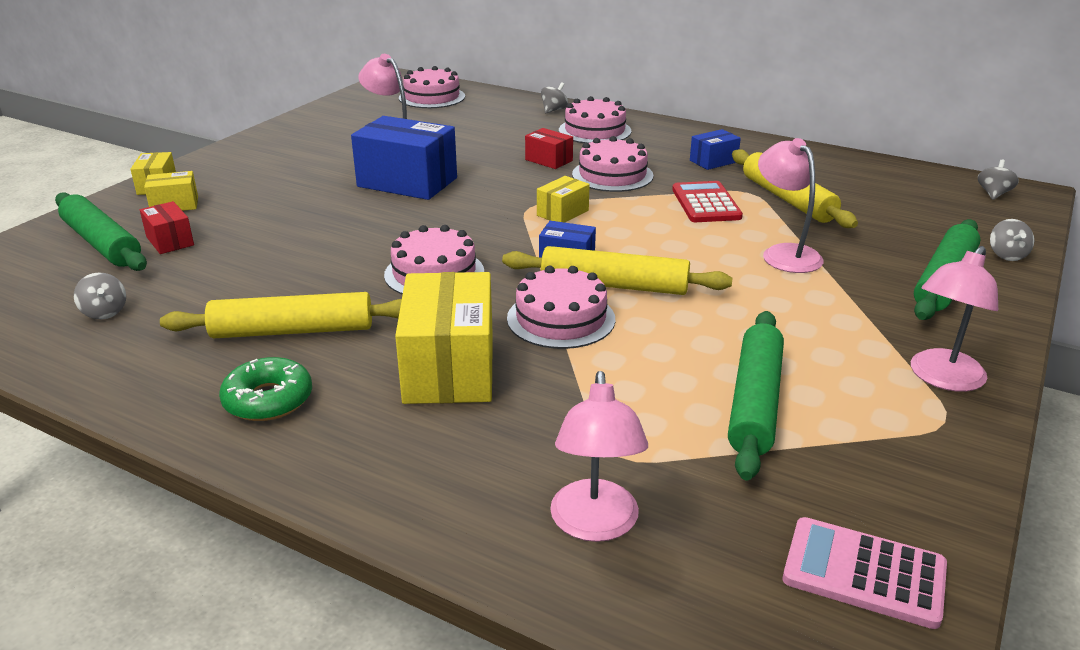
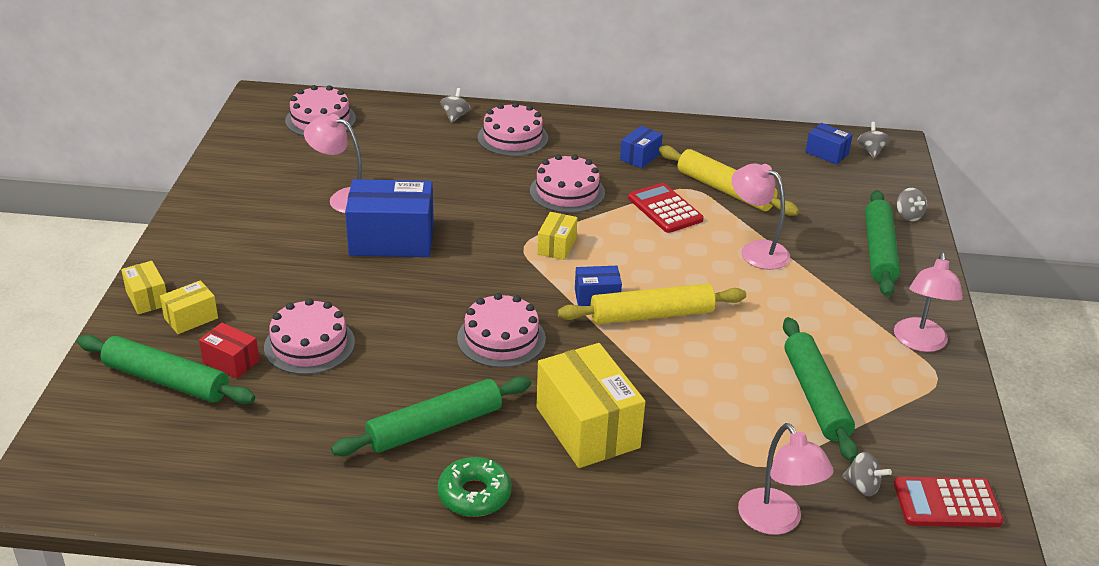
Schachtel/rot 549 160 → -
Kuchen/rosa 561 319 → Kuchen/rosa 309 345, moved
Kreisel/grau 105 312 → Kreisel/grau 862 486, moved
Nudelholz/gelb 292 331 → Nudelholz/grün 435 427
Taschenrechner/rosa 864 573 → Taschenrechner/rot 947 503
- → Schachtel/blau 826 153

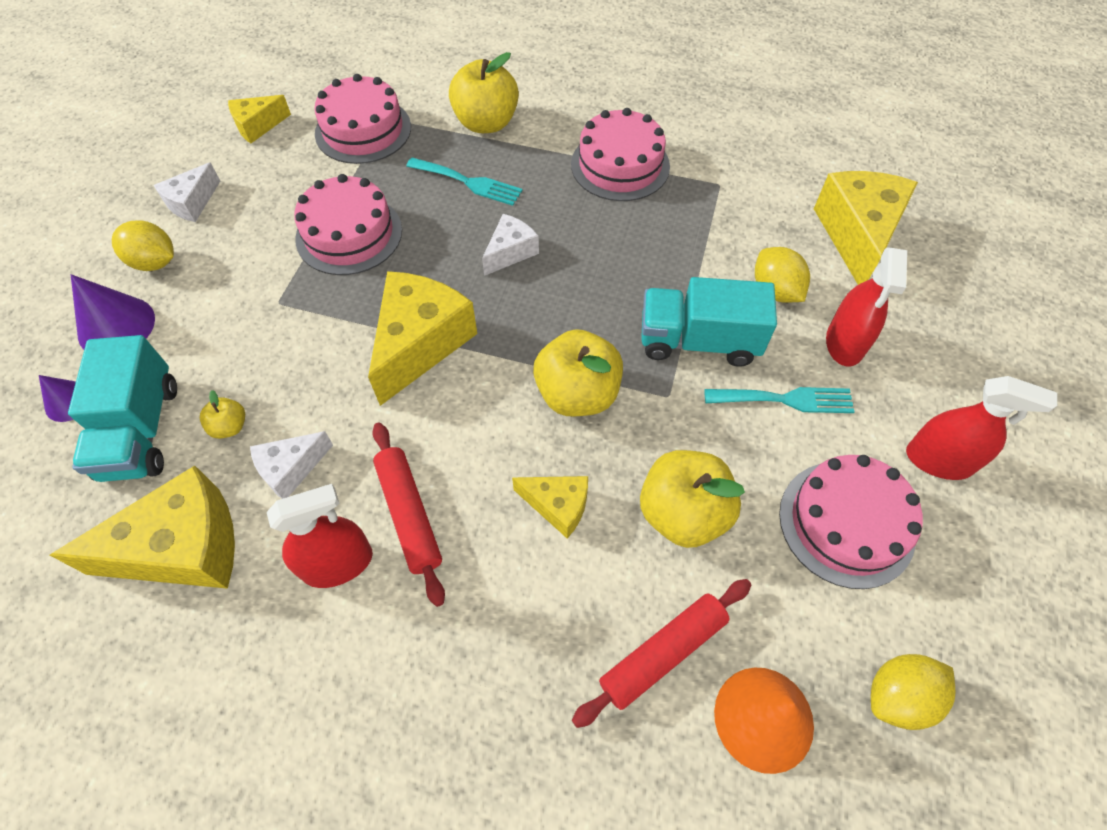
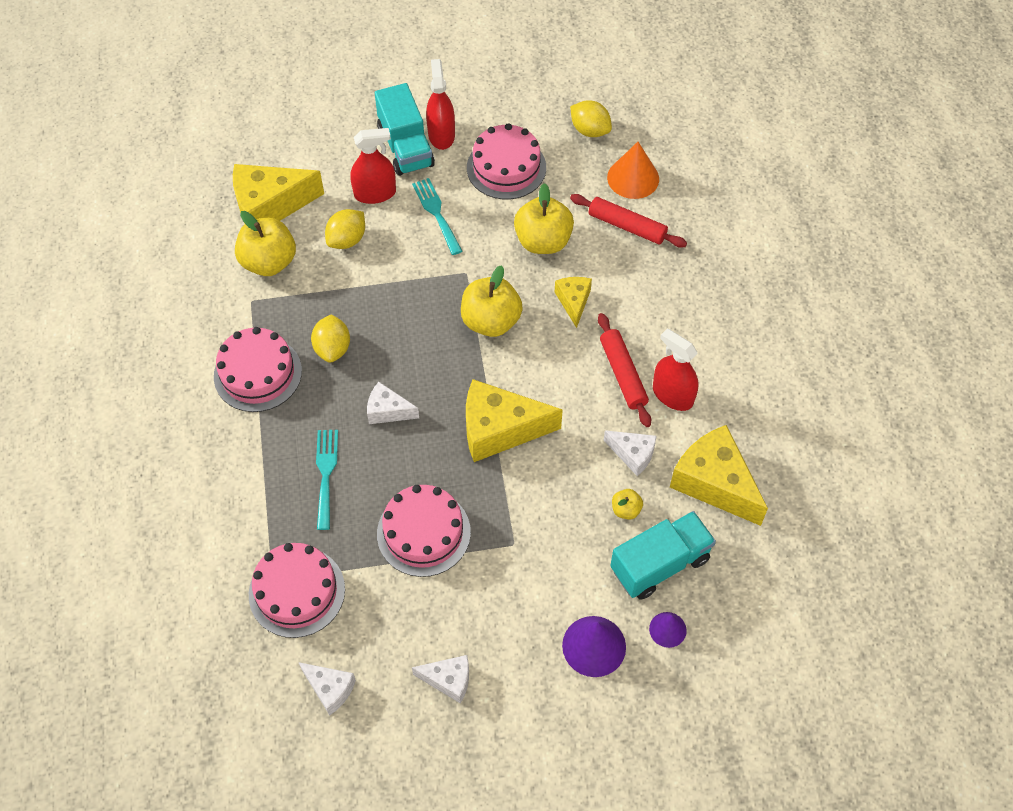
Apfel/gelb 486 123 → Apfel/gelb 269 262, moved
Käse/gelb 258 126 → Käse/weiß 330 689
Zitrone/gelb 154 262 → Zitrone/gelb 332 348, moved
Lastwagen/türkis 698 341 → Lastwagen/türkis 406 147, moved
Nudelholz/rot 409 514 → Nudelholz/rot 623 374, 60 degrees counterclockwise

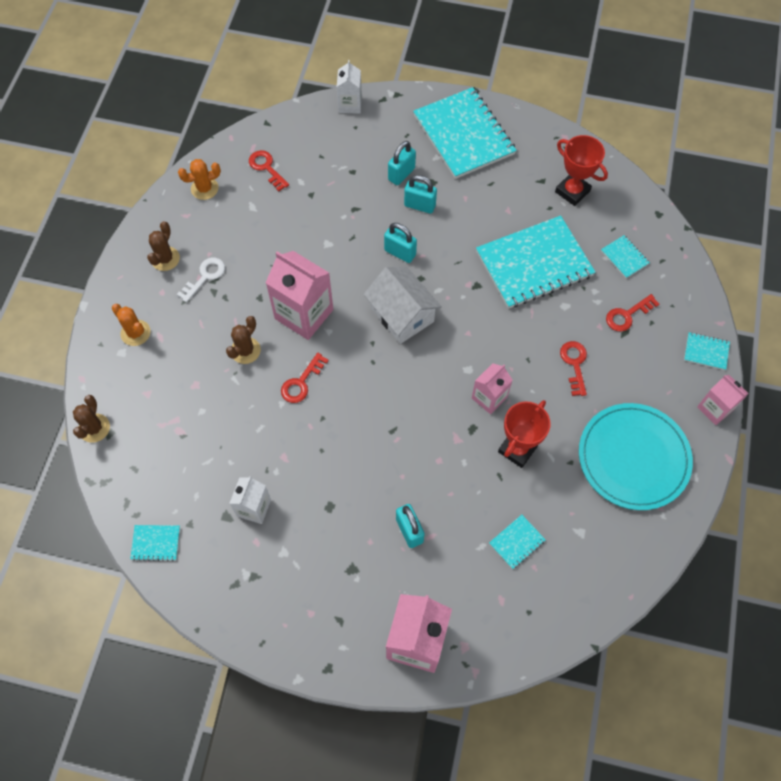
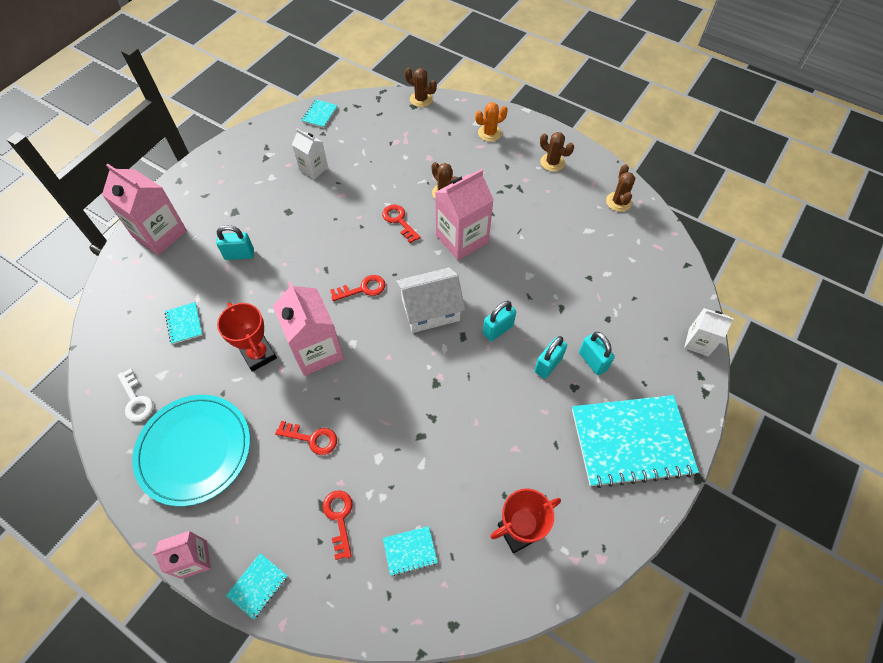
Schlüssel/rot 266 168 → Schlüssel/rot 363 289, moved
Kaktus/orange 204 188 → Kaktus/braun 618 202
Notizbuch/türkis 534 264 → -
Schlüssel/weiß 205 277 → Schlüssel/weiß 136 400, moved
Getränkekarton/rosa 489 398 → Getränkekarton/rosa 316 350, x1.73

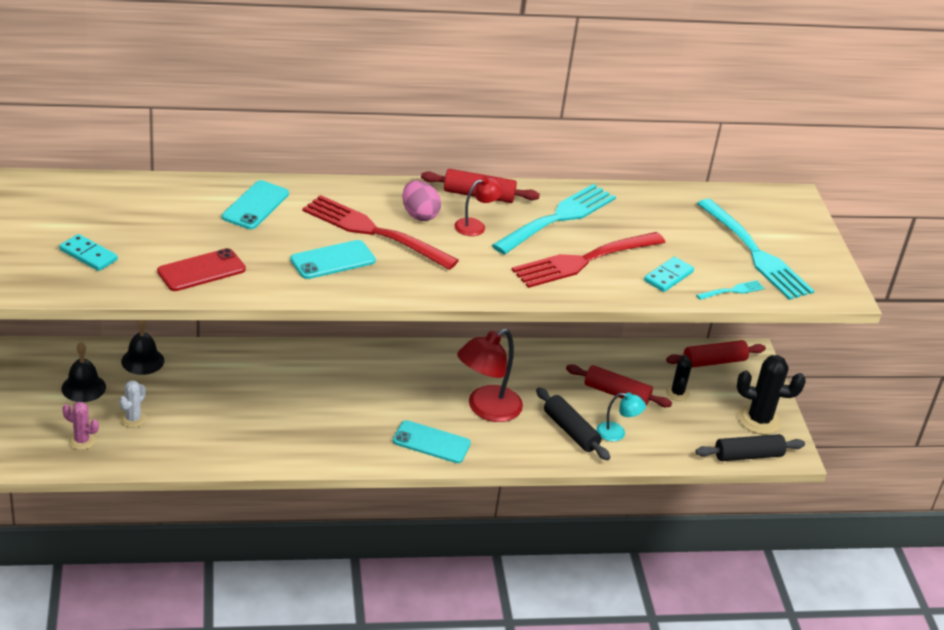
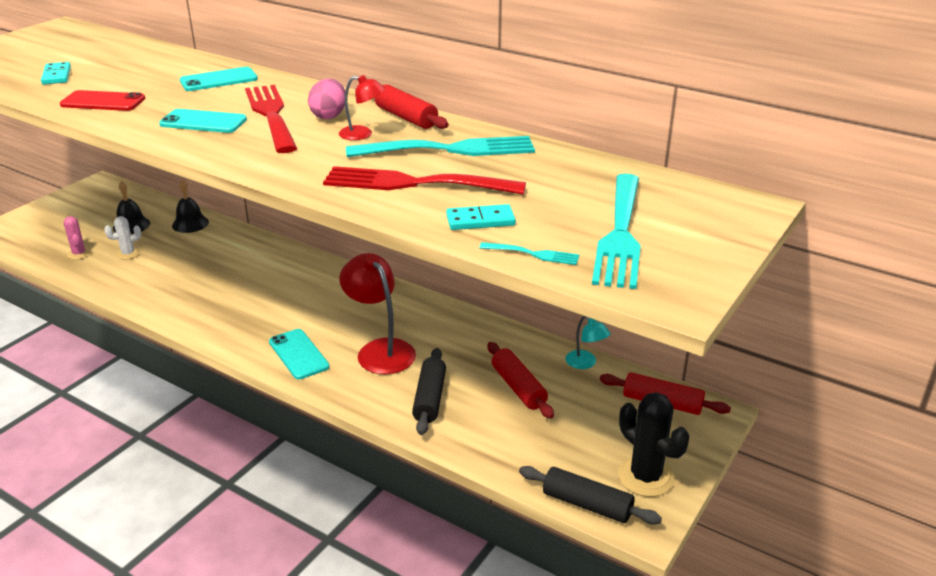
Lampe/rot 486 409 → Lampe/rot 380 350, 60 degrees clockwise
Kaktus/schwarz 677 393 → -
Lampe/türkis 617 433 → Lampe/türkis 585 363, moved

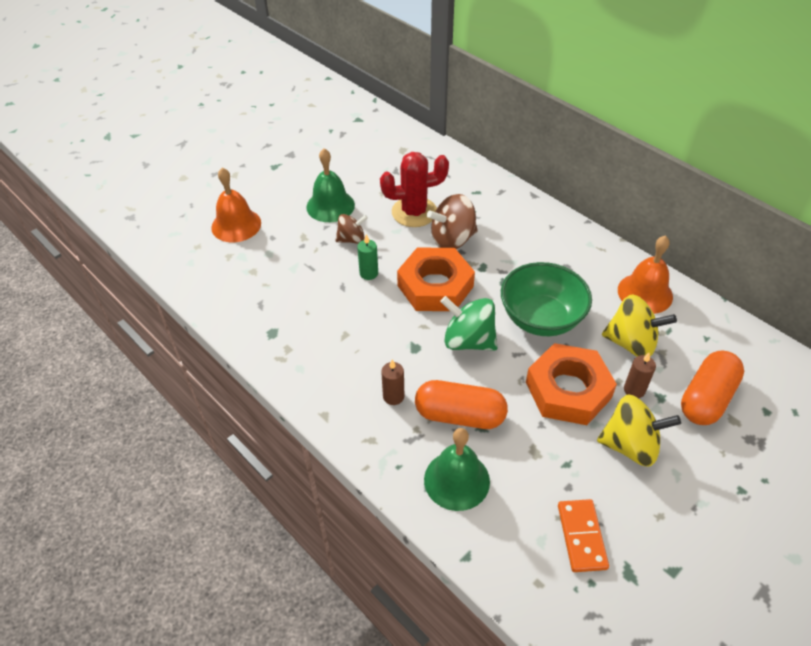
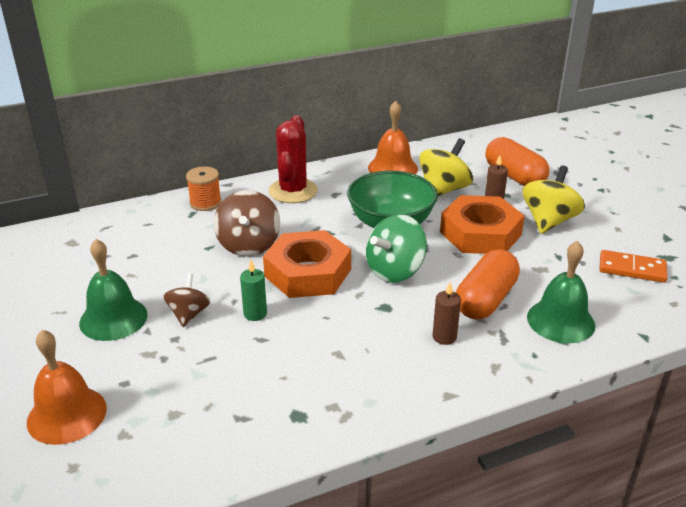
Kaktus/rot 414 212 → Kaktus/rot 293 191, moved
- → Garnrolle/orange 205 203

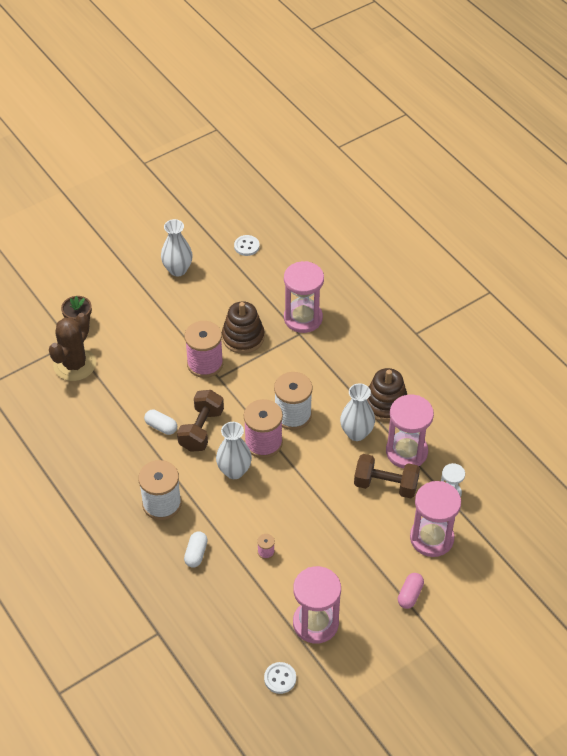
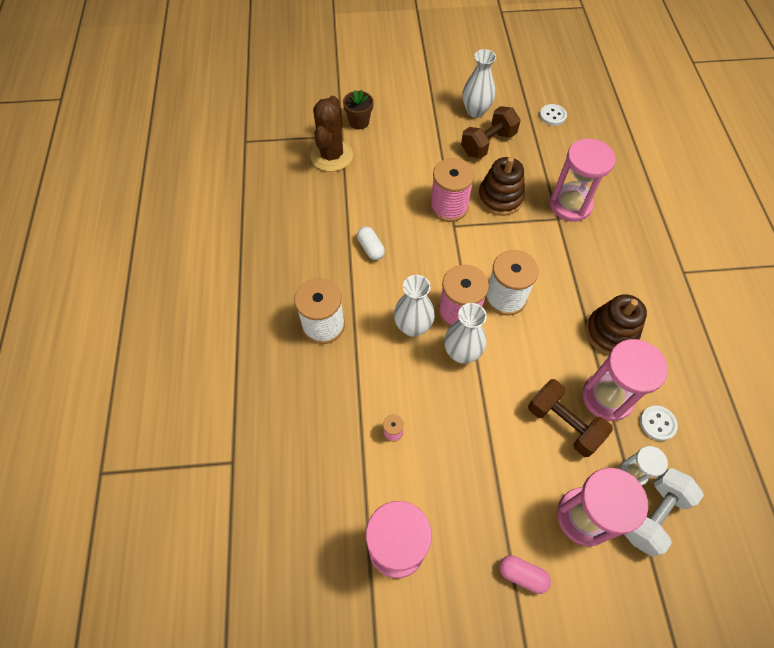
Kaktus/braun 74 364 → Kaktus/braun 331 156, 45 degrees counterclockwise
Vase/weiß 356 433 → Vase/weiß 462 353, moved
Hantel/braun 201 430 → Hantel/braun 488 144, moved
Kapsel/weiß 196 554 → -
Kapsel/rosa 410 595 → Kapsel/rosa 522 575, 60 degrees clockwise
Knopf/weiß 280 678 → Knopf/weiß 657 423, moved
- → Hantel/weiß 653 515

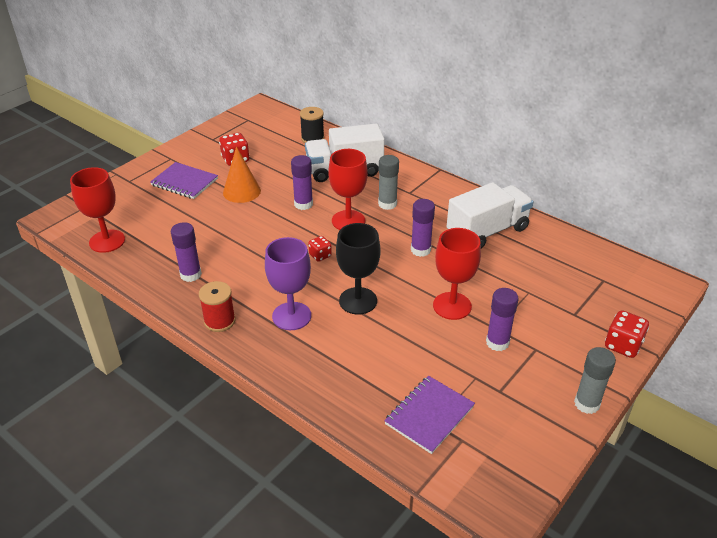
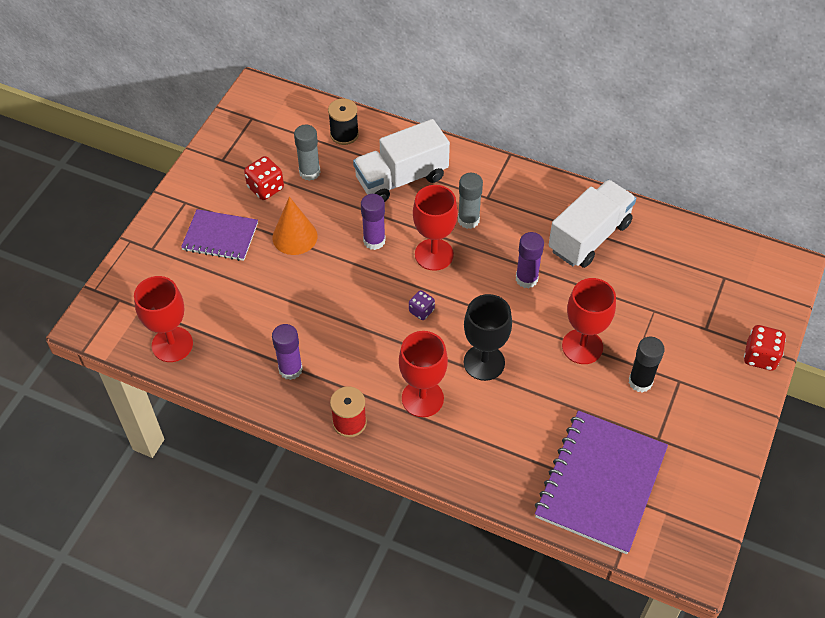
Spielwürfel/rot 320 255 → Spielwürfel/lila 421 311
Kelch/lila 291 316 → Kelch/rot 422 398
Klebestift/lila 497 342 → Klebestift/schwarz 640 382
Klebestift/grau 587 404 → Klebestift/grau 309 172, moved
Notizbuch/lila 429 415 → Notizbuch/lila 600 483, x1.69

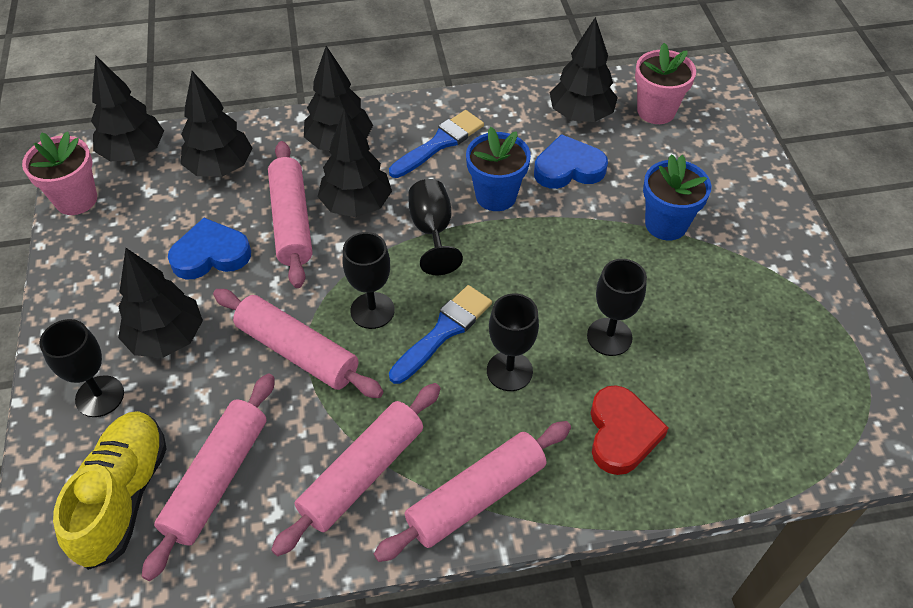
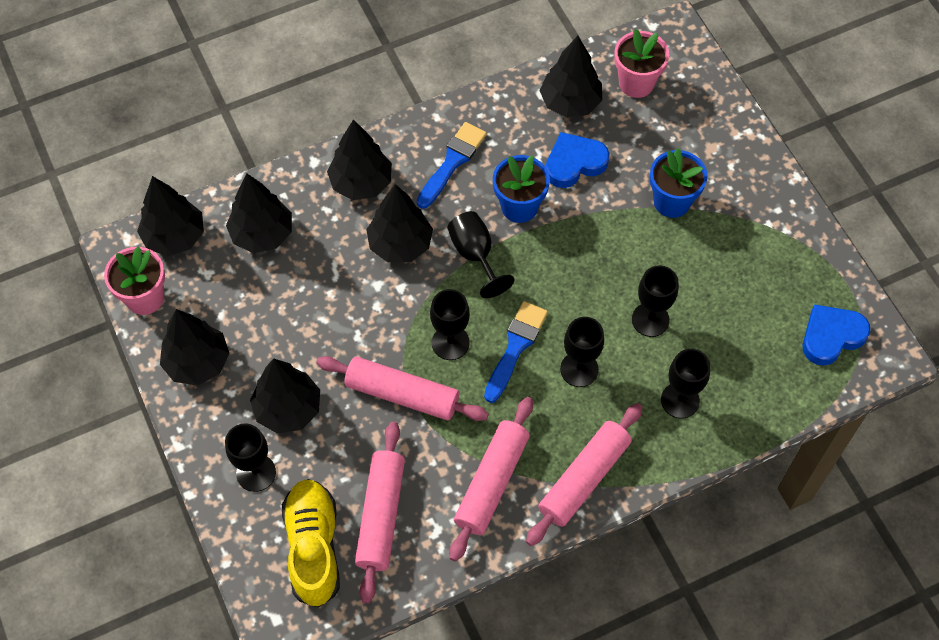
Nudelholz/rosa 292 221 → -
Herz/blau 211 254 → Herz/blau 831 336, moved
Herz/rot 621 433 → Kelch/schwarz 680 400
- → Baum/schwarz 197 362

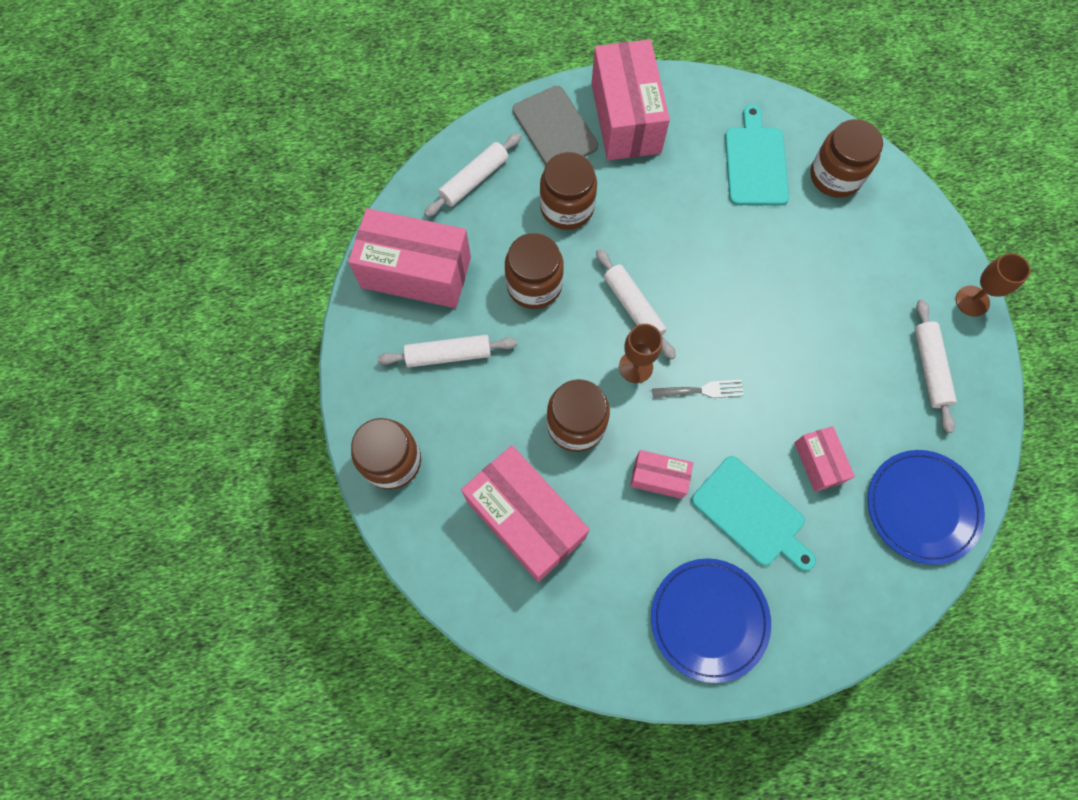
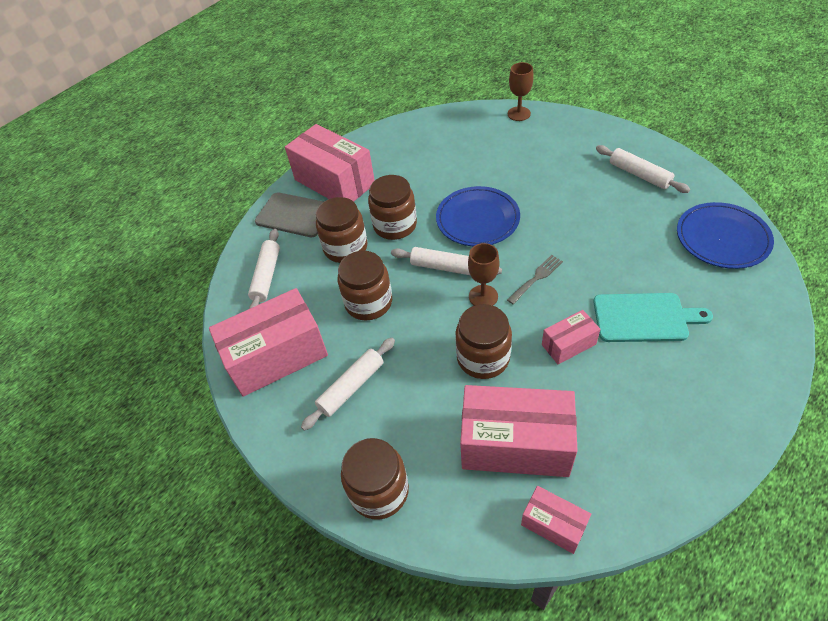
Schneidebrett/türkis 755 163 → -
Einmachglas/braun 835 176 → Einmachglas/braun 395 225, moved
Kelch/braun 972 301 → Kelch/braun 519 114, moved
Schachtel/rosa 818 462 → Schachtel/rosa 553 524, moved
Teller/blau 709 619 → Teller/blau 477 219, moved

